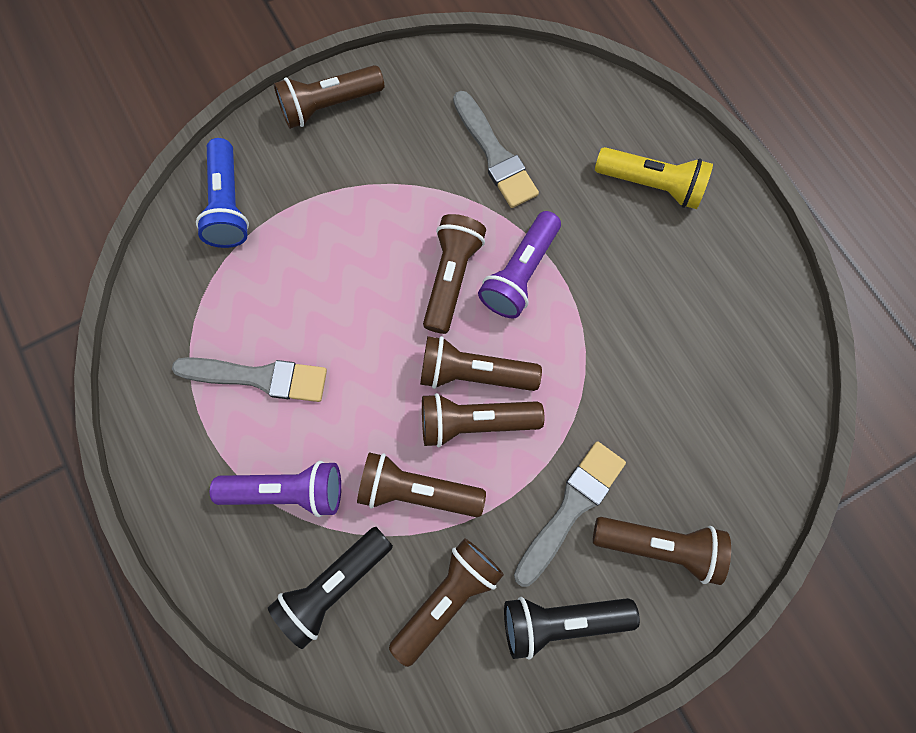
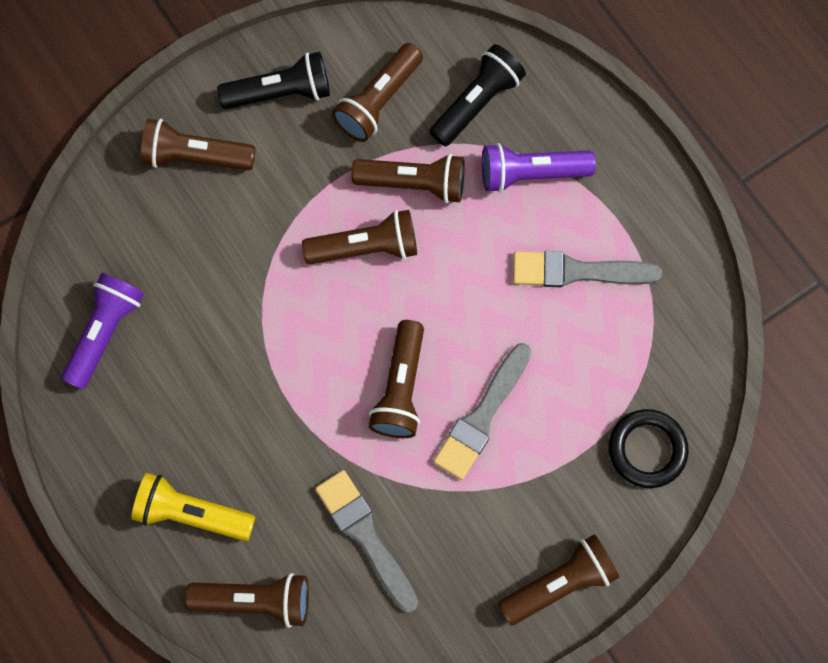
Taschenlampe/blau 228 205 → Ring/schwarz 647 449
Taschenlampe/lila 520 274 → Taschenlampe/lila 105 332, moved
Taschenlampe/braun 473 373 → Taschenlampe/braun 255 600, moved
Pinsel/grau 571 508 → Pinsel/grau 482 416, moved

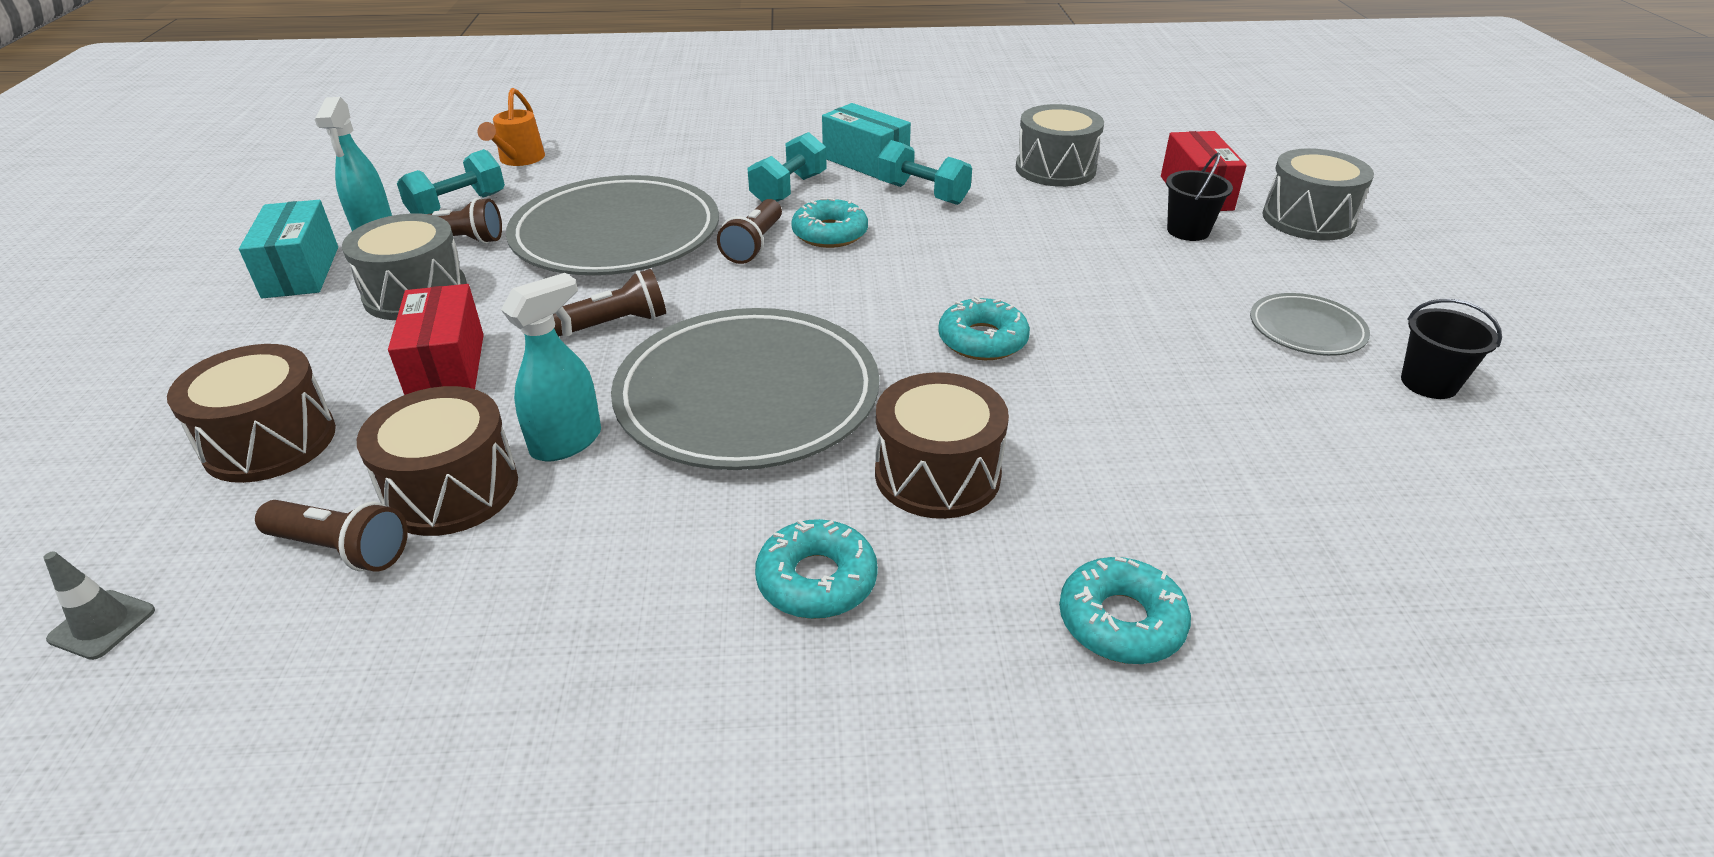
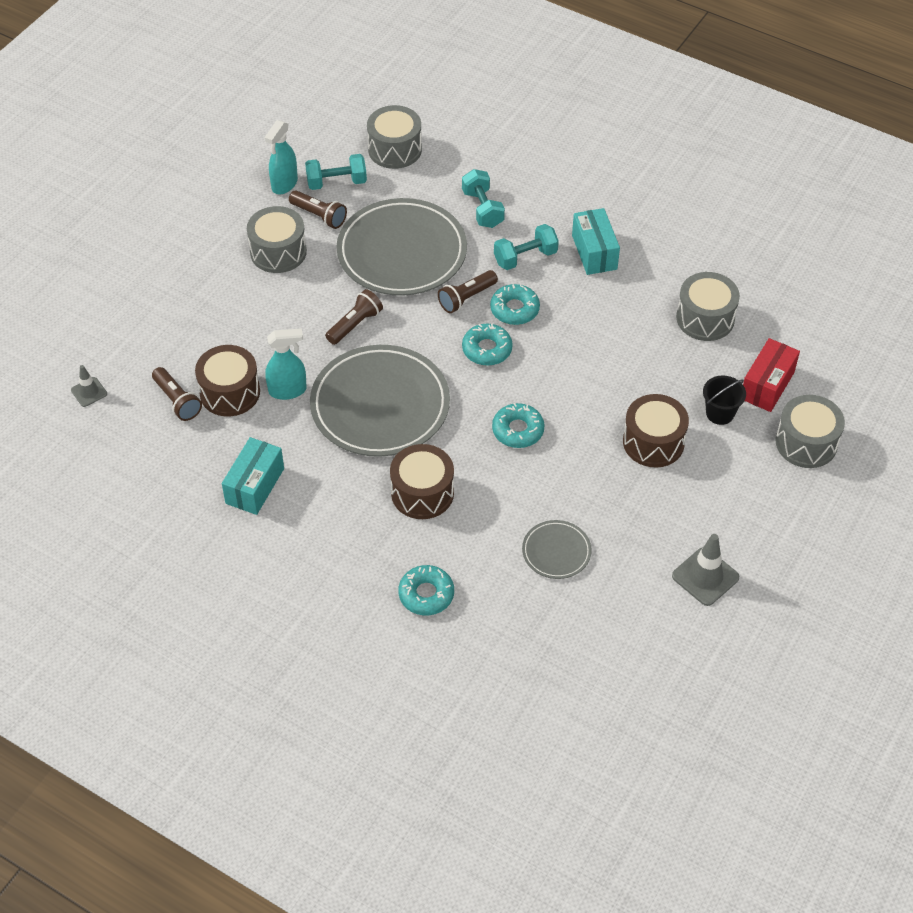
Gießkanne/orange 519 160 → Trommel/grau 395 149
Hantel/türkis 923 194 → Hantel/türkis 482 209, moved
Schachtel/türkis 301 272 → Schachtel/türkis 255 486, moved
Taschenlampe/braun 614 324 → Taschenlampe/braun 355 324, 60 degrees counterclockwise
Schachtel/rot 447 367 → -
Teller/grau 1306 329 → Teller/grau 556 551, moved
Eimer/schwarz 1429 383 → Leitkegel/grau 705 577
Trommel/braun 270 442 → Trommel/braun 653 442, moved
Donut/türkis 816 580 → Donut/türkis 487 349, moved

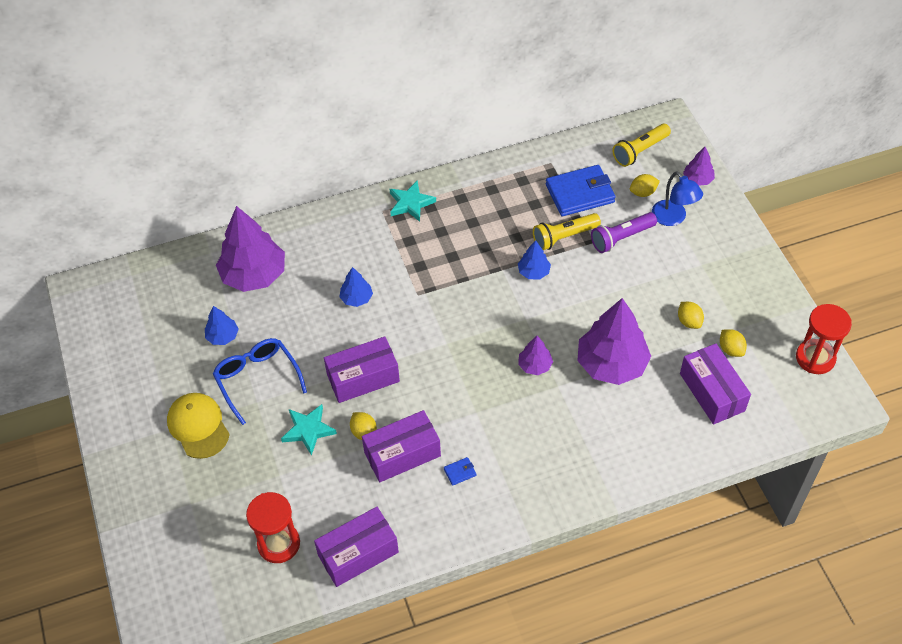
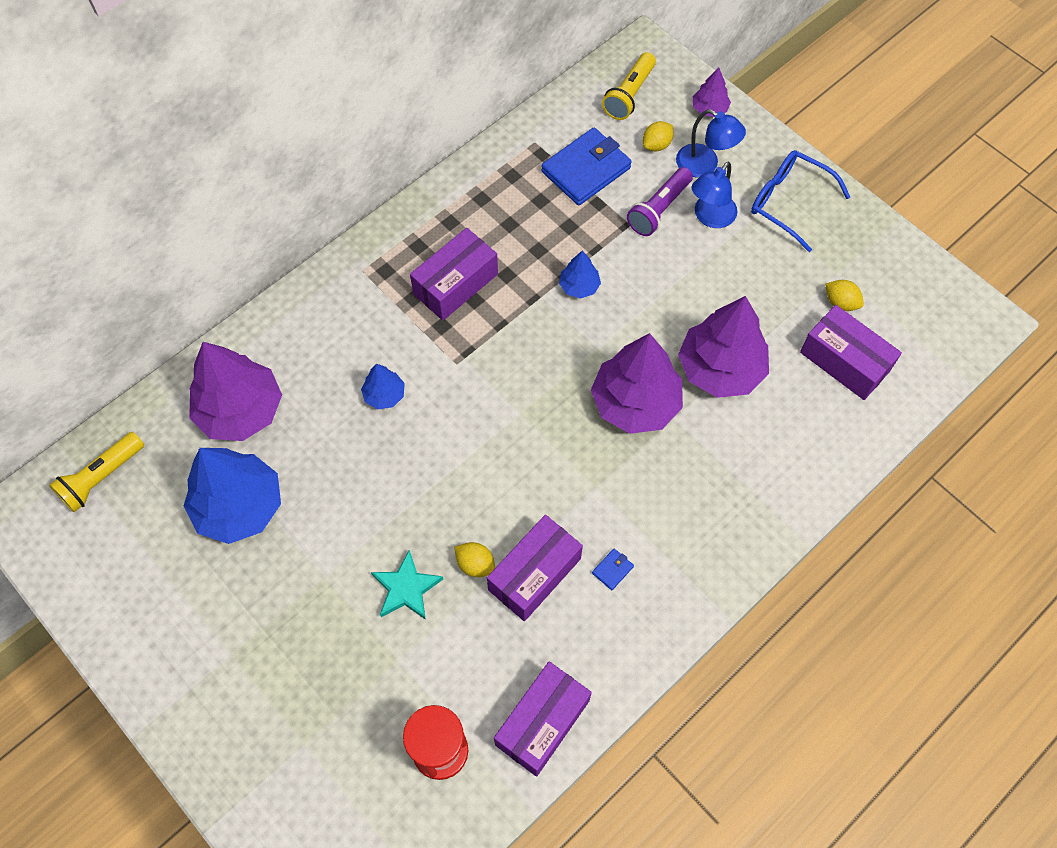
Stern/türkis 410 203 → -
Taschenlampe/gelb 564 237 → Taschenlampe/gelb 102 477, moved
Zitrone/gelb 689 321 → -
Sanduhr/rot 815 358 → -
Baum/blau 222 336 → Baum/blau 239 506, x2.09
Schachtel/lila 363 378 → Schachtel/lila 455 284, moved
Baum/lila 535 365 → Baum/lila 635 403, x2.09
Brille/blau 257 379 → Brille/blau 788 202, moved
Kappe/gelb 198 426 → -
- → Lampe/blau 710 217

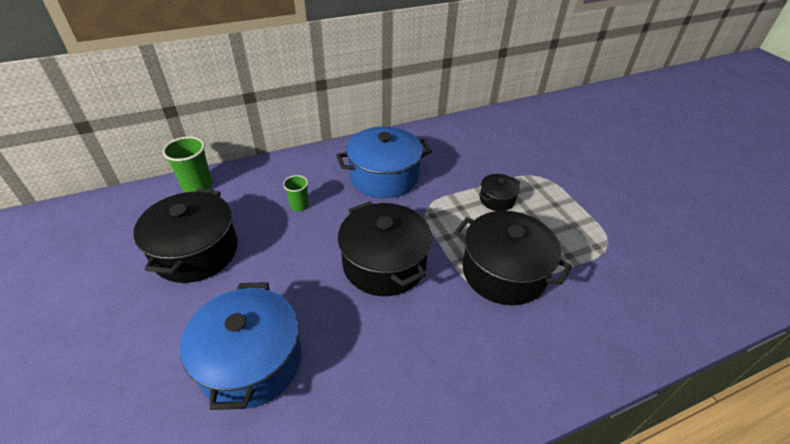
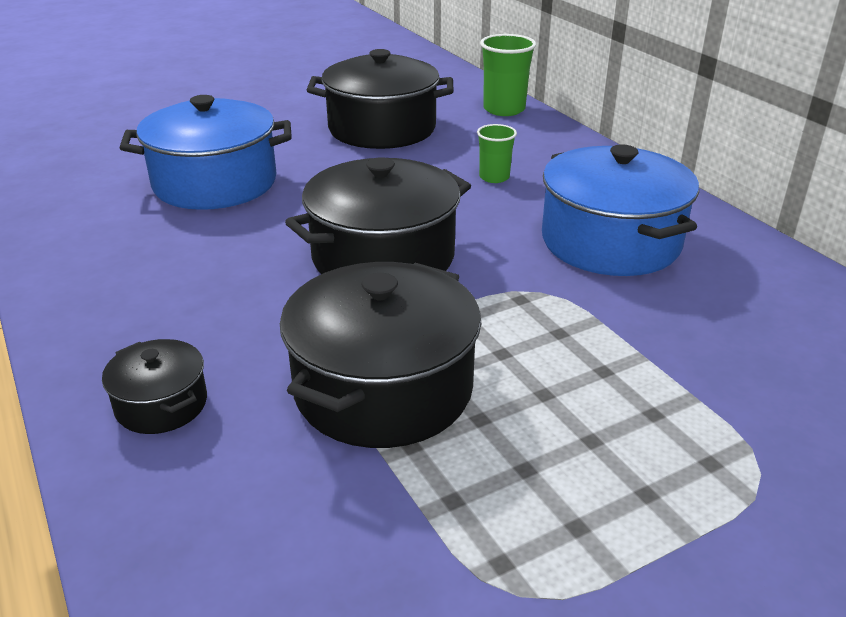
Kochtopf/schwarz 497 199 → Kochtopf/schwarz 161 404, moved

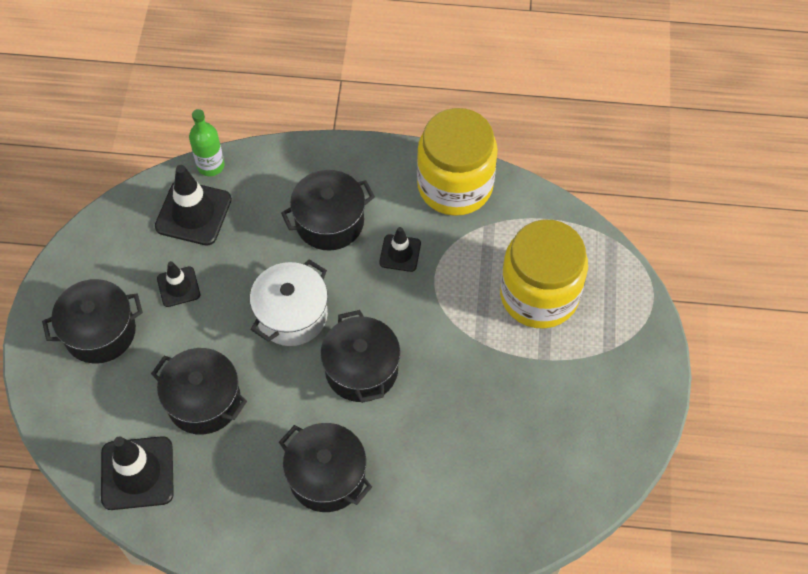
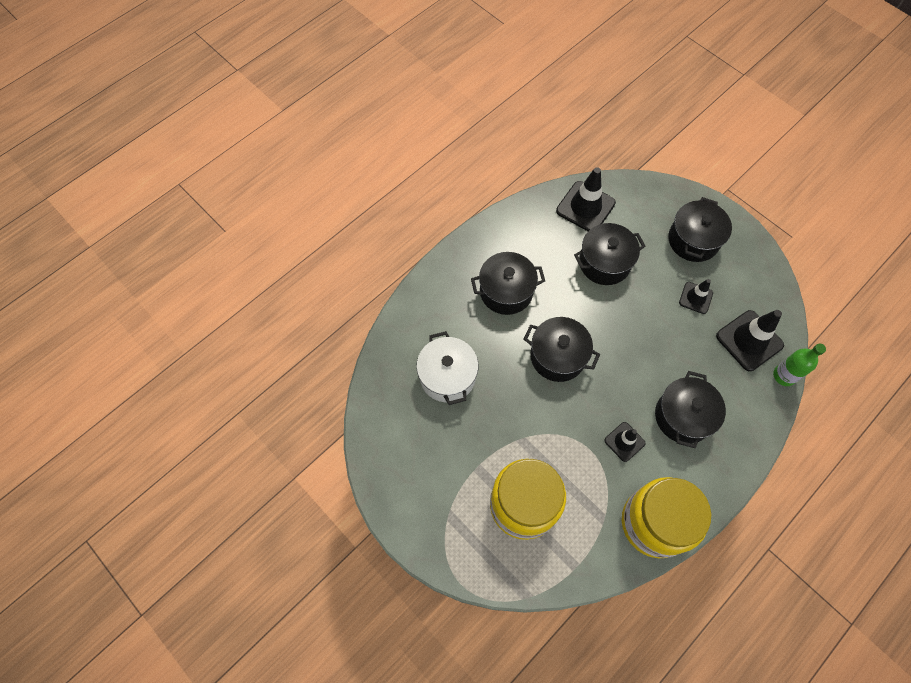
Kochtopf/weiß 292 315 → Kochtopf/weiß 447 376, moved

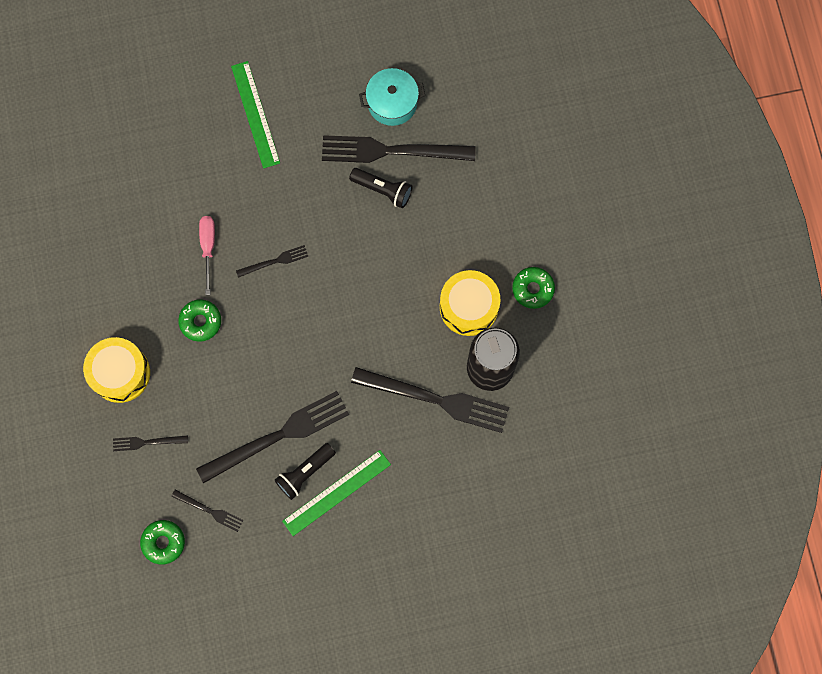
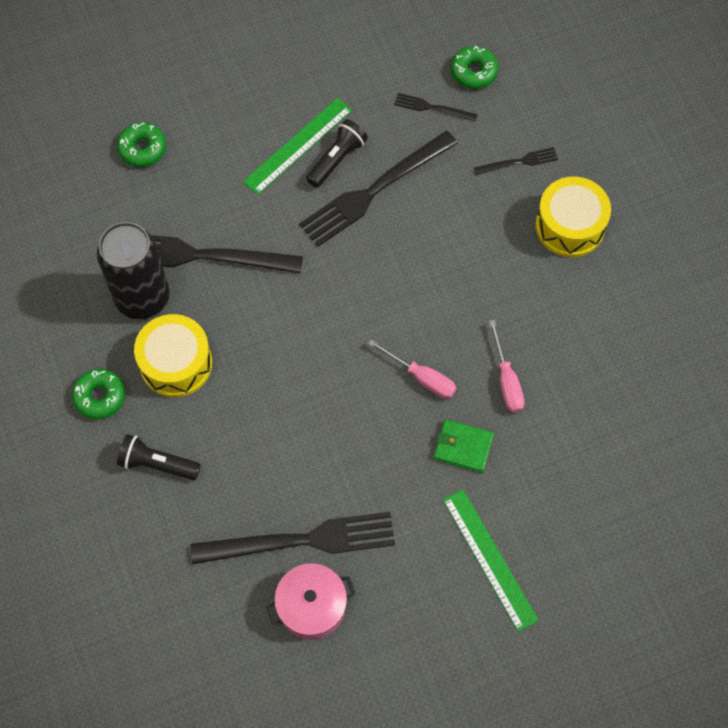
Kochtopf/türkis 392 103 → Kochtopf/rosa 312 606
Taschenlampe/schwarz 383 190 → Taschenlampe/schwarz 157 464, moved
Gabel/schwarz 274 261 → Schraubenzieher/rosa 421 377
Donut/grün 200 322 → Donut/grün 142 149, moved
- → Geldbörse/grün 463 447

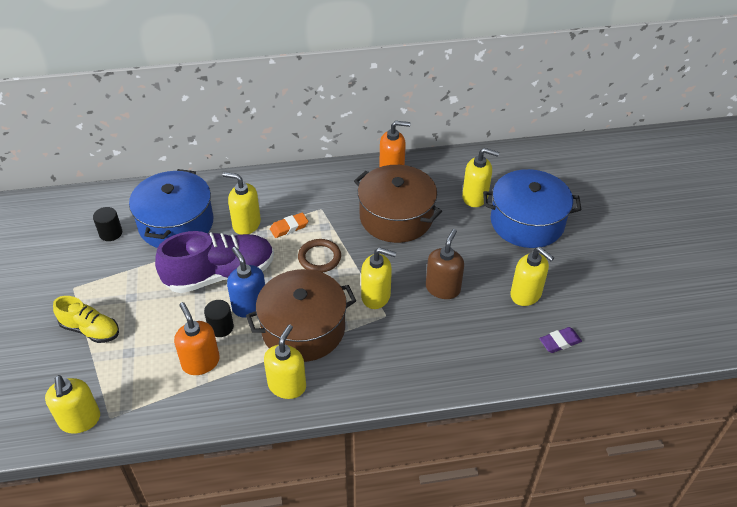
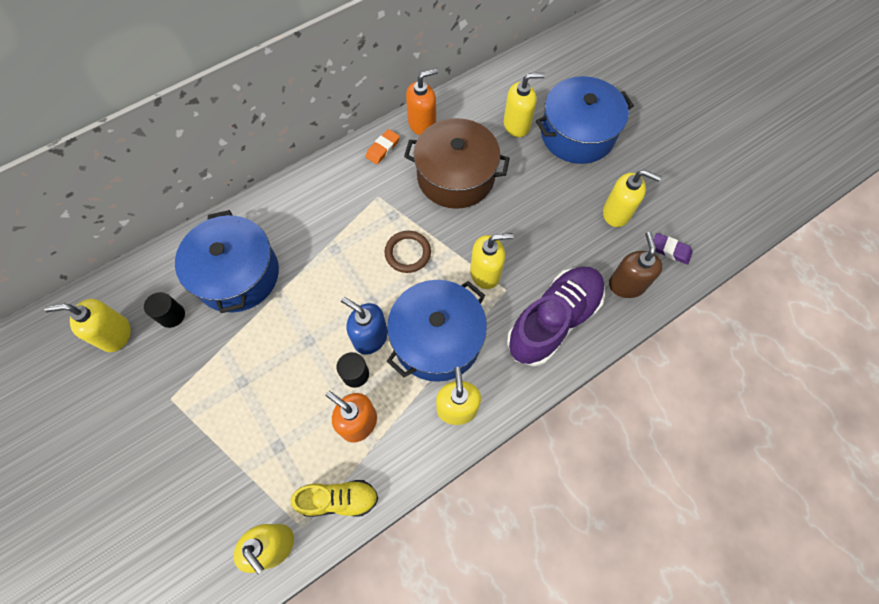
Seifenspender/gelb 246 224 → Seifenspender/gelb 115 334, moved
Radiergummi/orange 289 227 → Radiergummi/orange 383 149, moved
Seifenspender/braun 443 288 → Seifenspender/braun 626 284, moved
Schuh/lila 220 275 → Schuh/lila 553 321, moved
Kochtopf/braun 303 328 → Kochtopf/blau 437 339
Schuh/gelb 90 330 → Schuh/gelb 339 499, moved
Radiergummi/lila 559 342 → Radiergummi/lila 670 250, 75 degrees clockwise

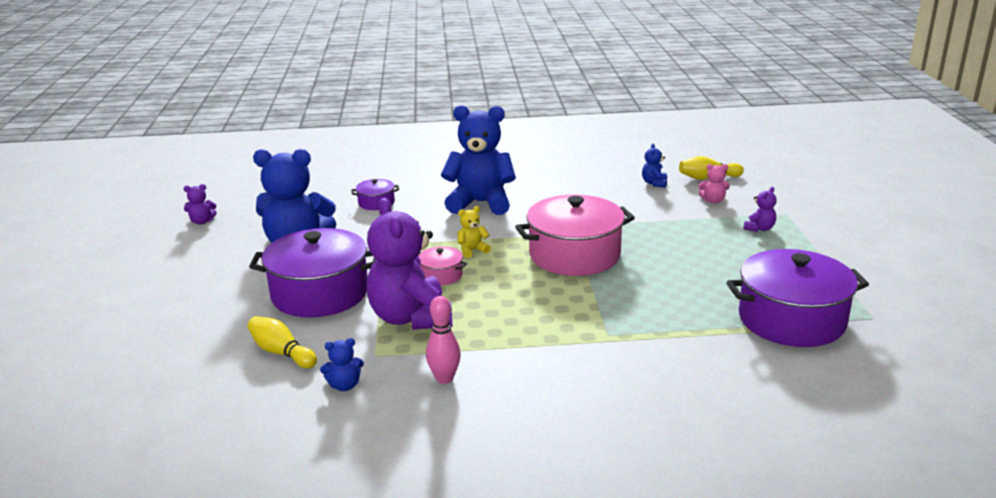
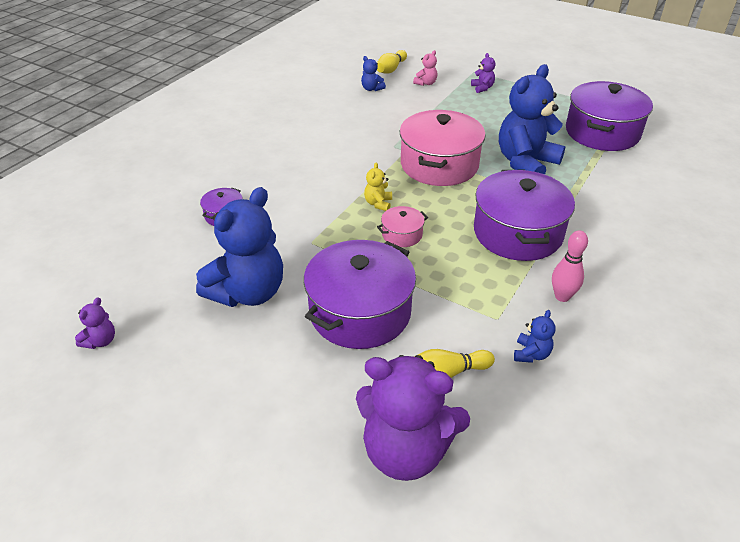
Teddybär/blau 480 203 → Teddybär/blau 525 163, moved
Teddybär/lila 411 318 → Teddybär/lila 406 451, moved
- → Kochtopf/lila 517 233

